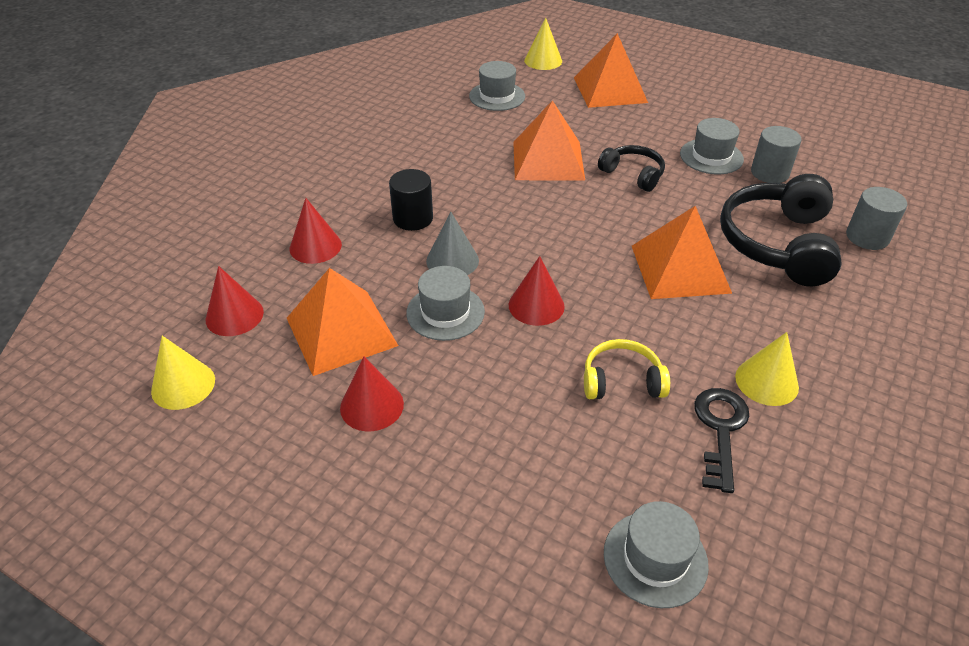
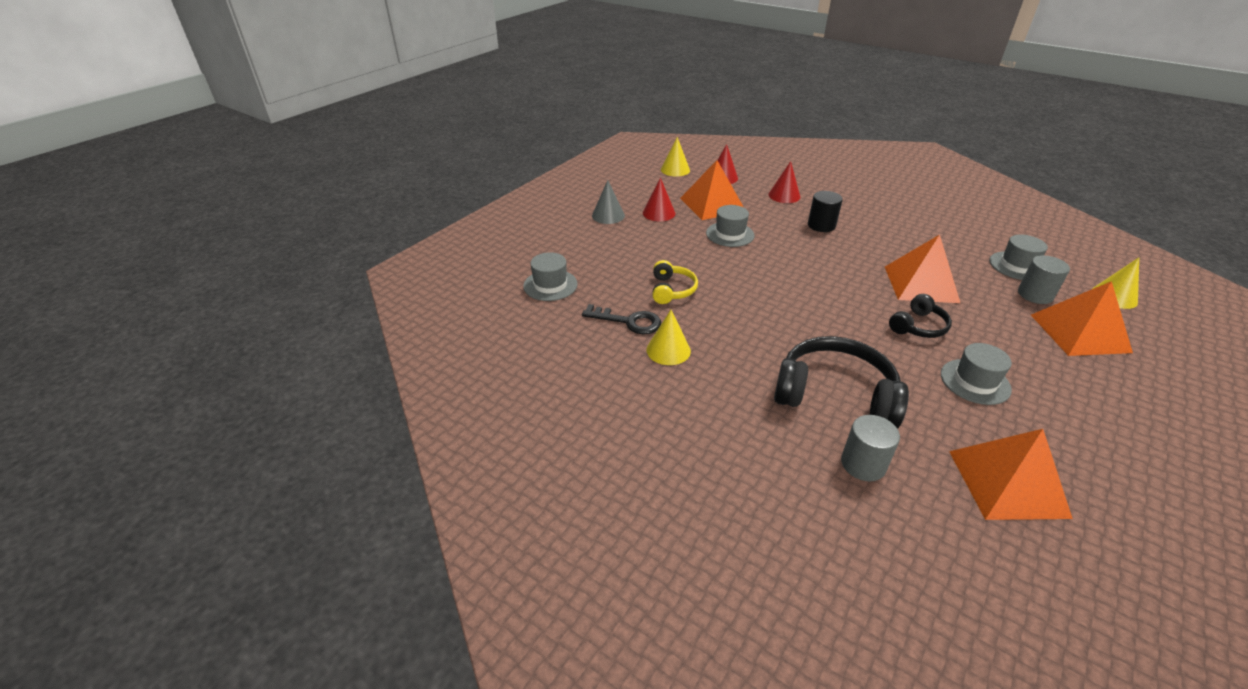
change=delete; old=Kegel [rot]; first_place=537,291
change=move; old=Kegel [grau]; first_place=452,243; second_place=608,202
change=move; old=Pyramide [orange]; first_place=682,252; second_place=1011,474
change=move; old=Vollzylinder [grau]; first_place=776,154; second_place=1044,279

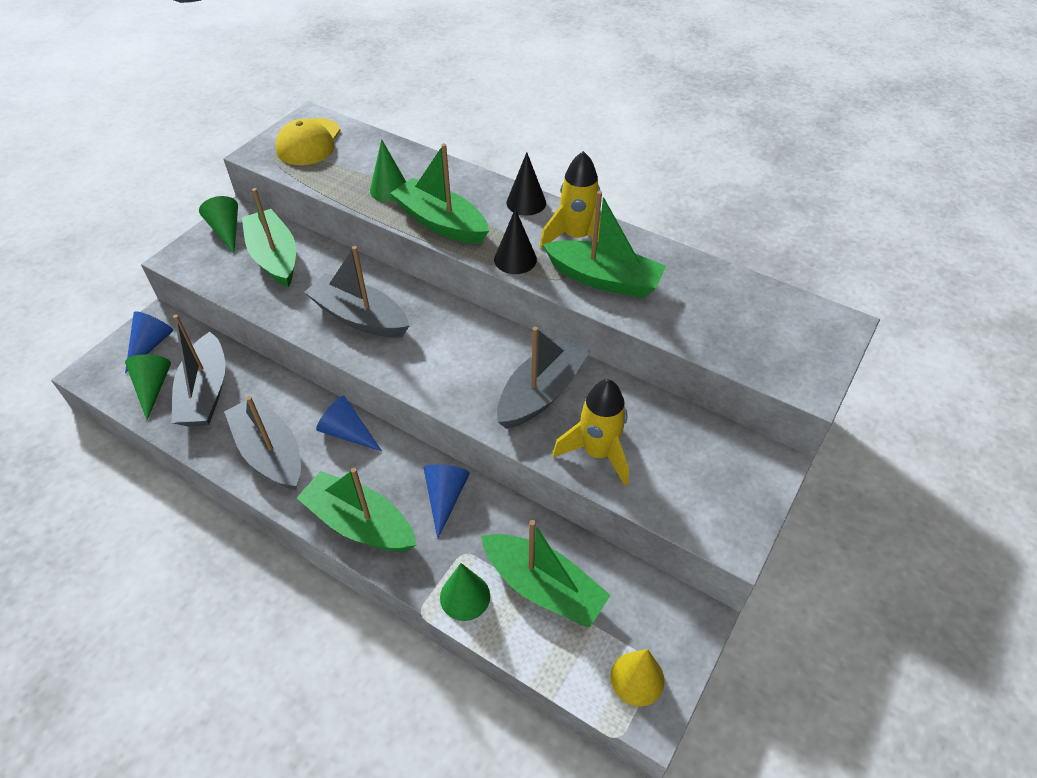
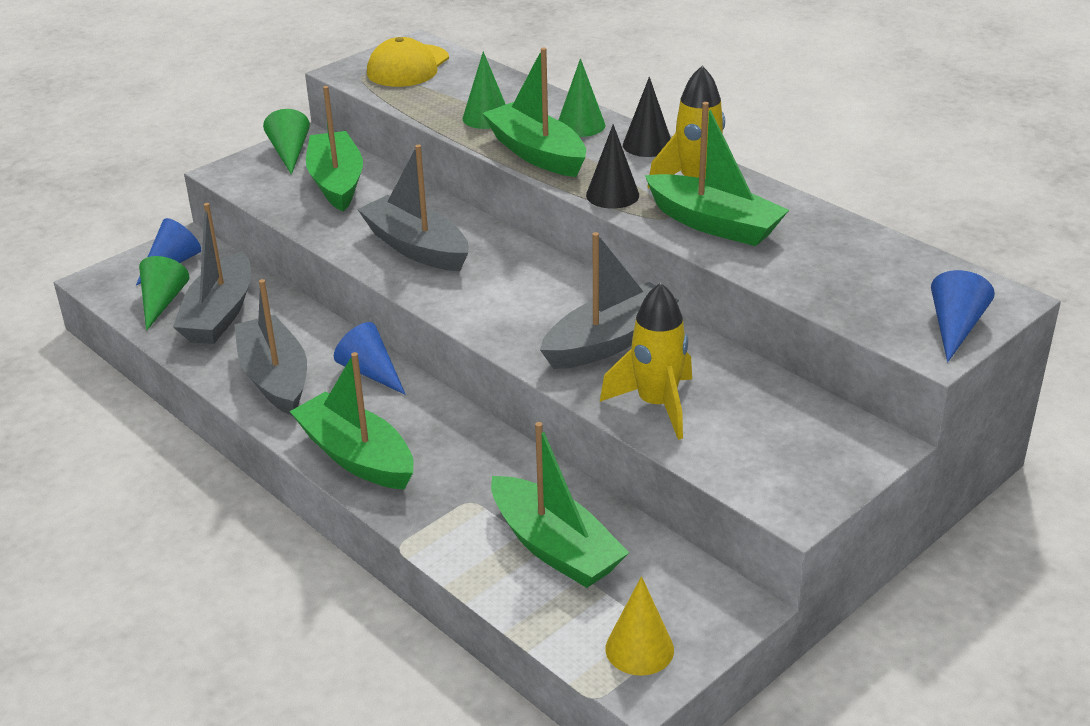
change=move; old=Kegel [blau]; first_place=447,501; second_place=963,316
change=move; old=Kegel [grün]; first_place=465,592; second_place=582,97

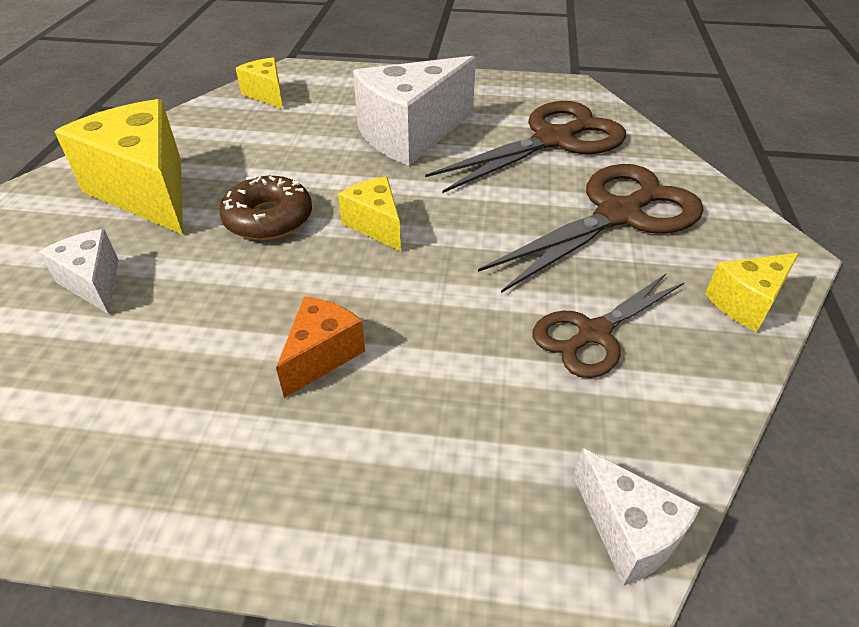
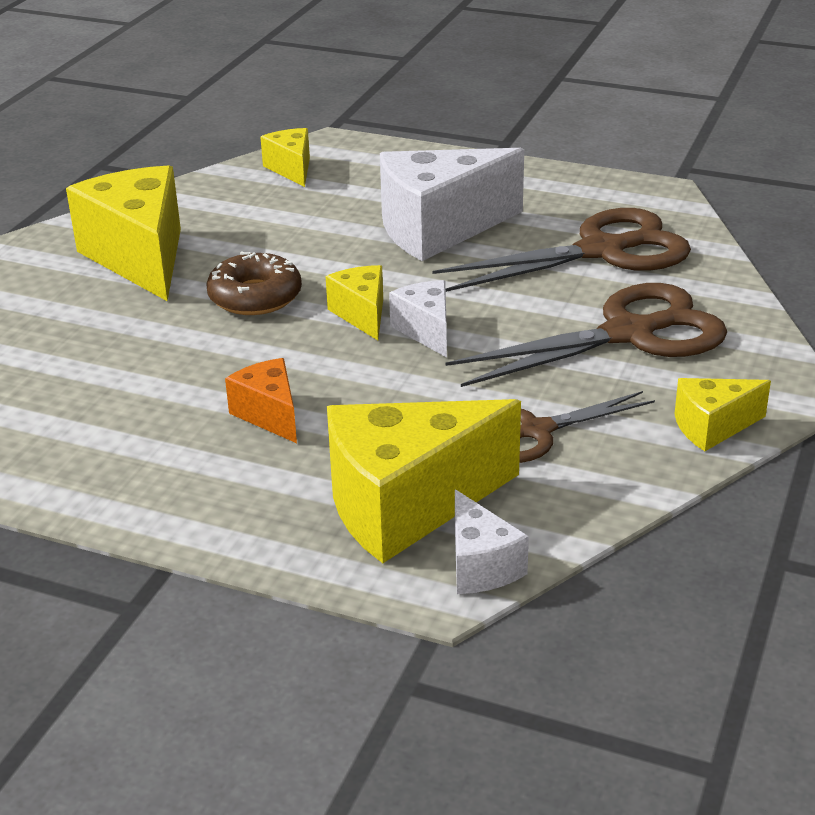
change=insert; new=Käse [gelb]; second_place=424,481
change=move; old=Käse [weiß]; first_place=78,271; second_place=418,319
change=rotate; old=Käse [orange]; first_place=320,347; second_place=261,400; degrees=-75

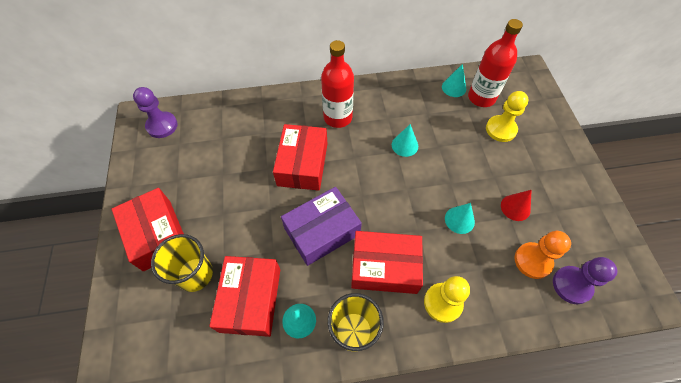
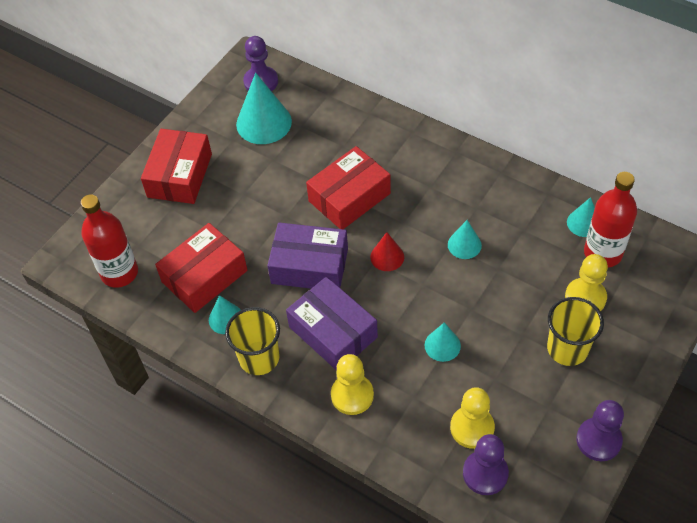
change=insert; new=Kegel [türkis]; second_place=264,108
change=insert; new=Bauer [lila]; second_place=600,430
change=move; old=Becher [gelb]; first_place=182,263; second_place=575,331
change=move; old=Flasche [rot]; first_place=337,84; second_place=109,241
change=move; old=Kegel [rot]; first_place=516,205; second_place=387,251
change=recolor; old=Schachtel [rot]; new=Schachtel [lila]; first_place=387,262; second_place=332,324
change=recolor; old=Bauer [orange]; new=Bauer [gelb]; first_place=542,255; second_place=472,418

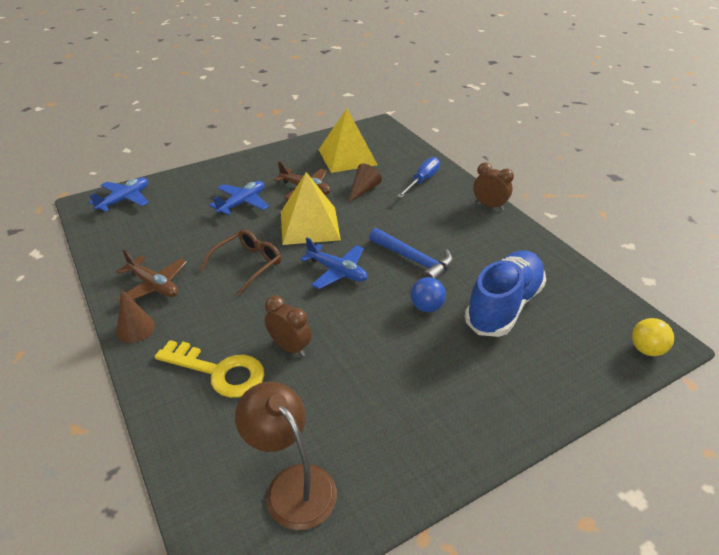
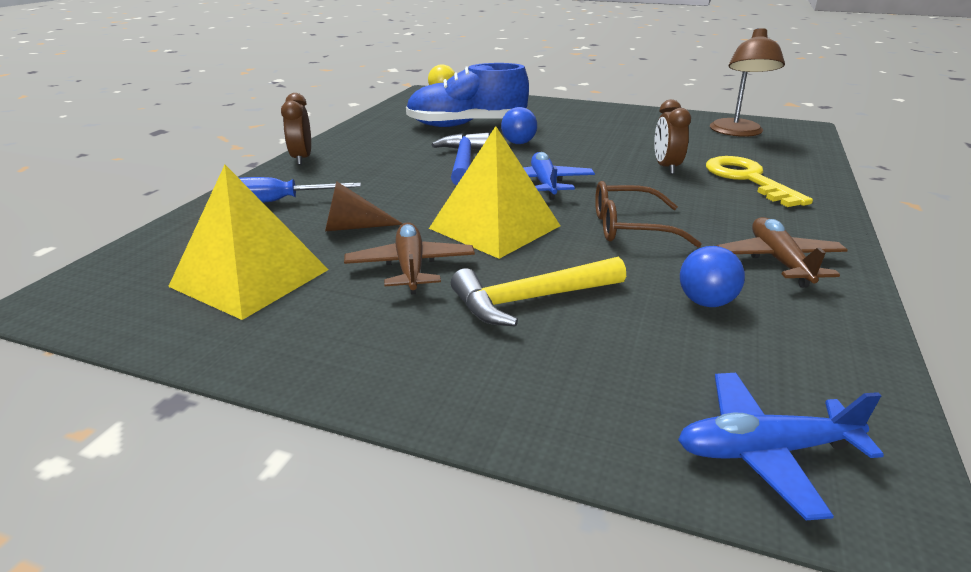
change=delete; old=Kegel [braun]; first_place=135,316
change=insert; new=Ball [blau]; second_place=712,276
change=replace; old=Flugzeug [blau]; new=Hammer [gelb]; first_place=239,198; second_place=538,292

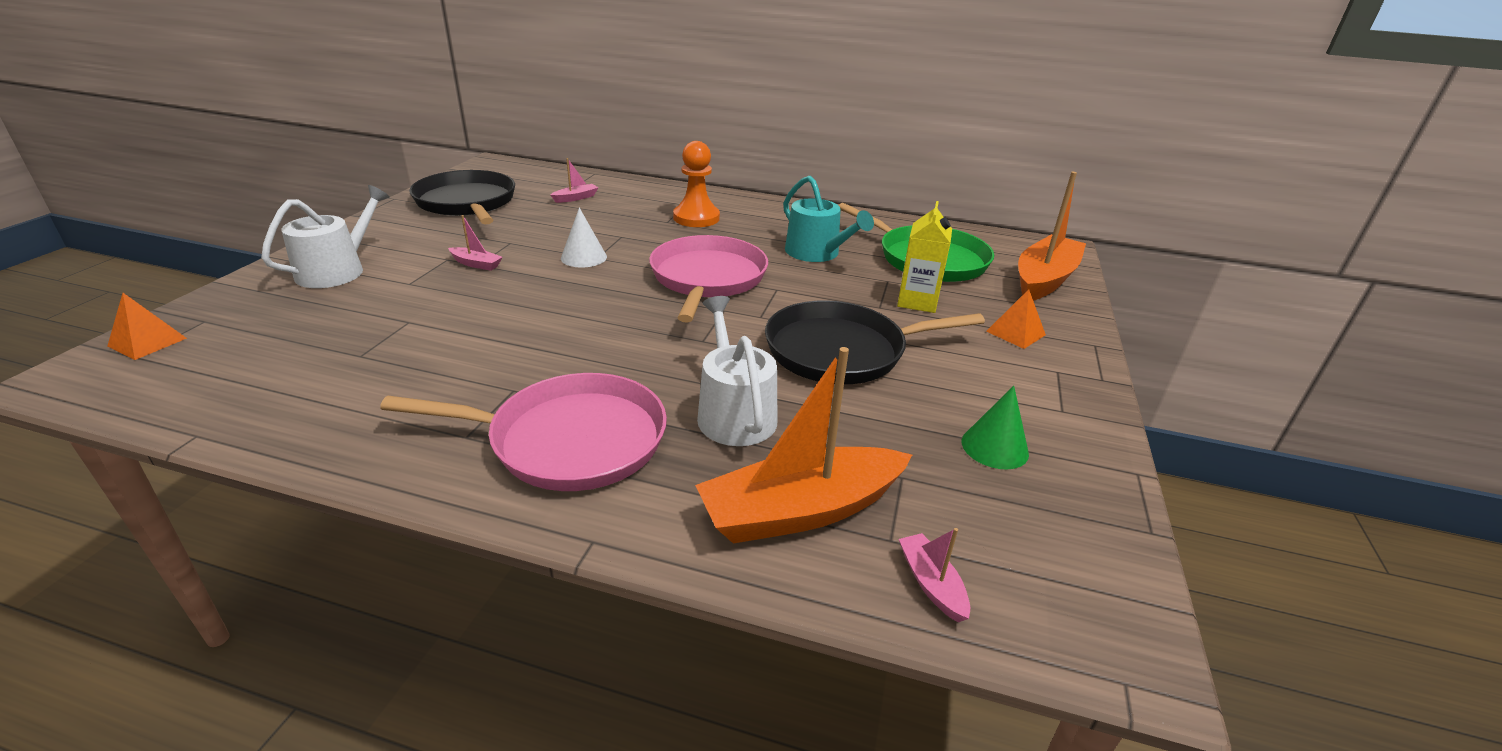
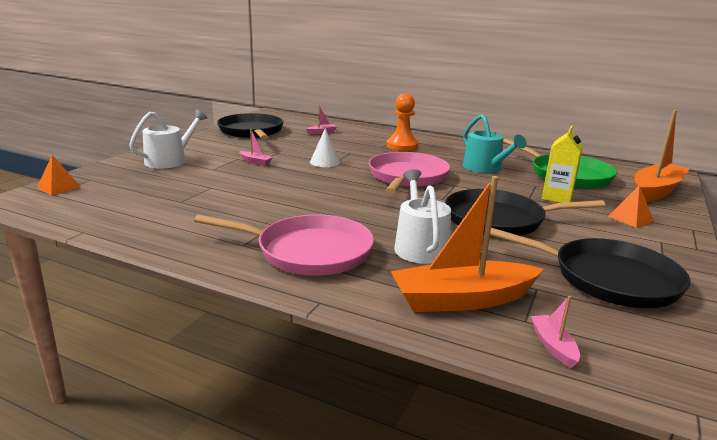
change=replace; old=Kegel [grün]; new=Pfanne [schwarz]; first_place=995,428; second_place=590,268

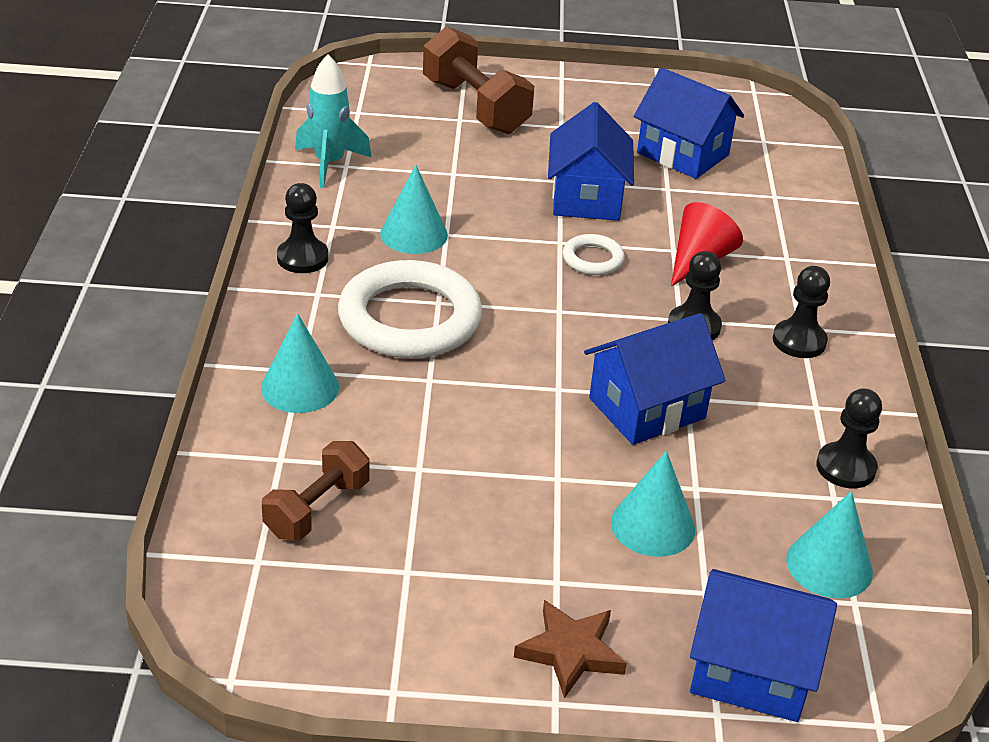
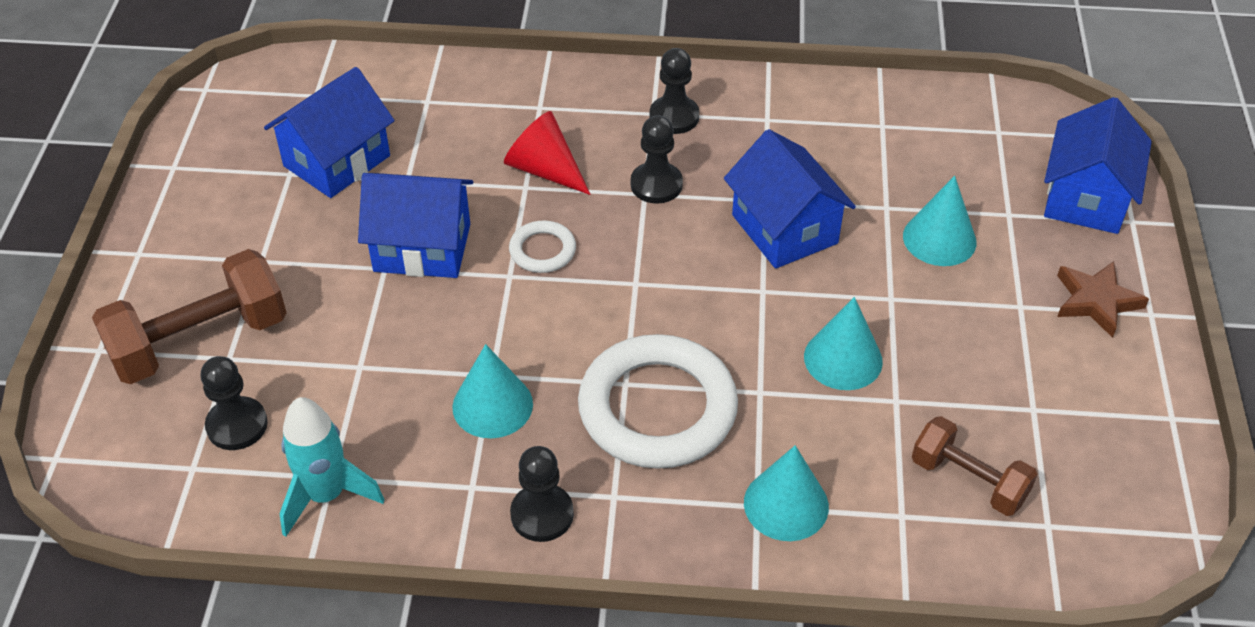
change=move; old=Kegel [türkis]; first_place=829,544; second_place=843,343
change=move; old=Bauer [schwarz]; first_place=849,438; second_place=234,403

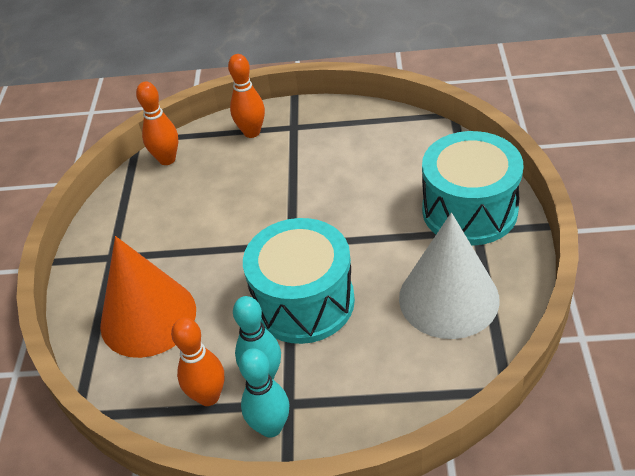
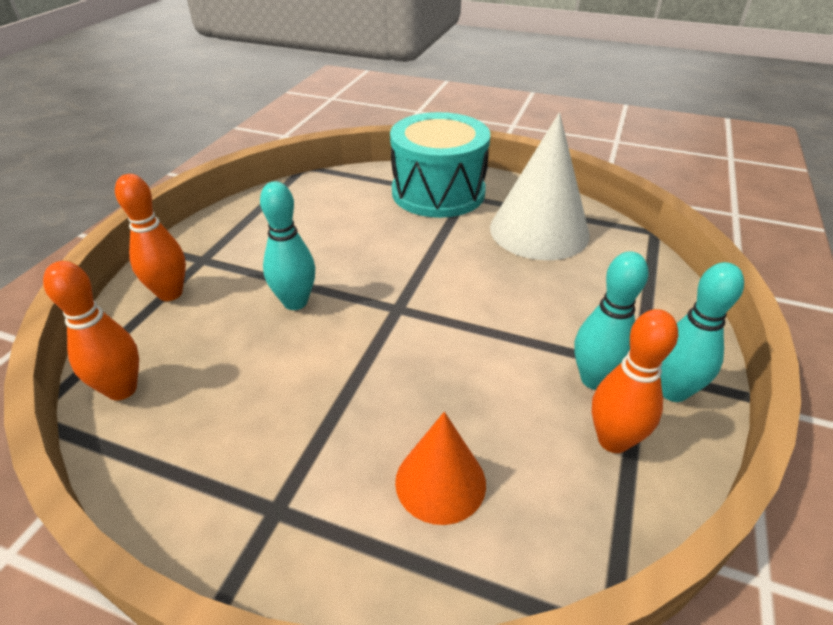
change=delete; old=Trommel [türkis]; first_place=299,281
change=insert; new=Bowlingkegel [türkis]; second_place=287,245
change=resize; old=Kegel [orange]; first_place=148,297; second_place=440,468; factor=0.58

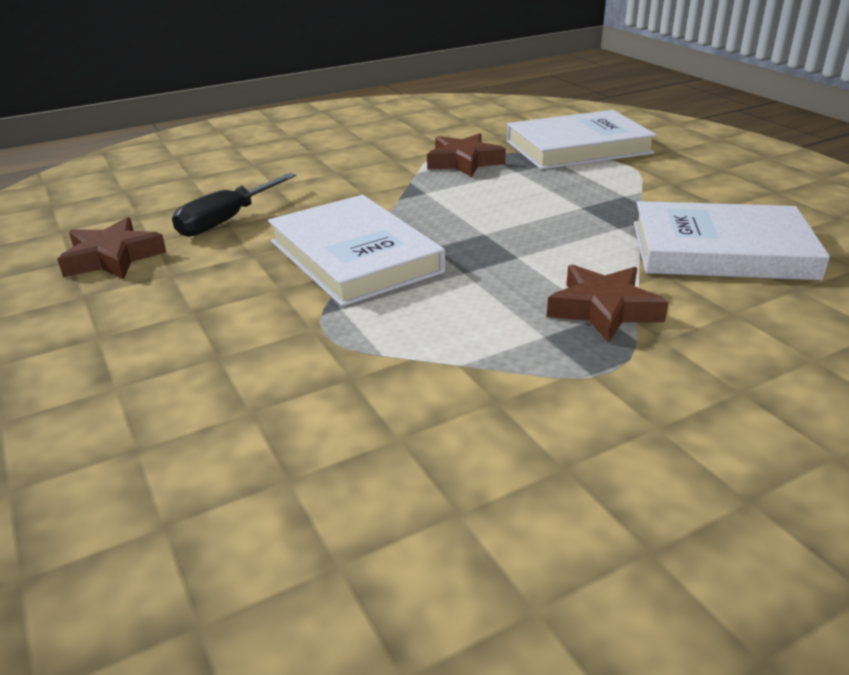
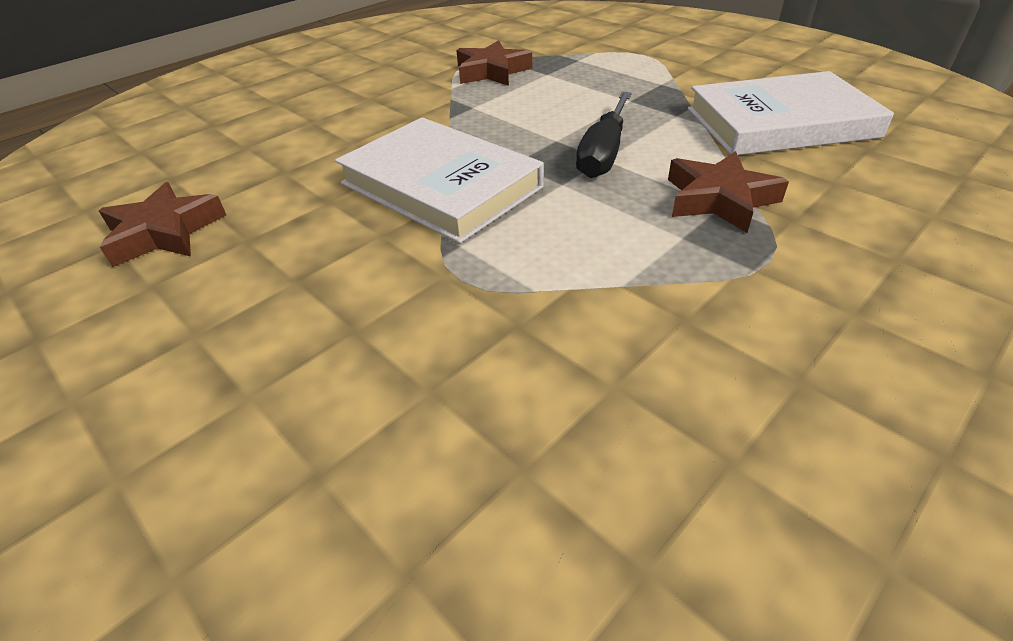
change=delete; old=Buch [weiß]; first_place=582,140
change=move; old=Schraubenzieher [schwarz]; first_place=234,205; second_place=604,135

